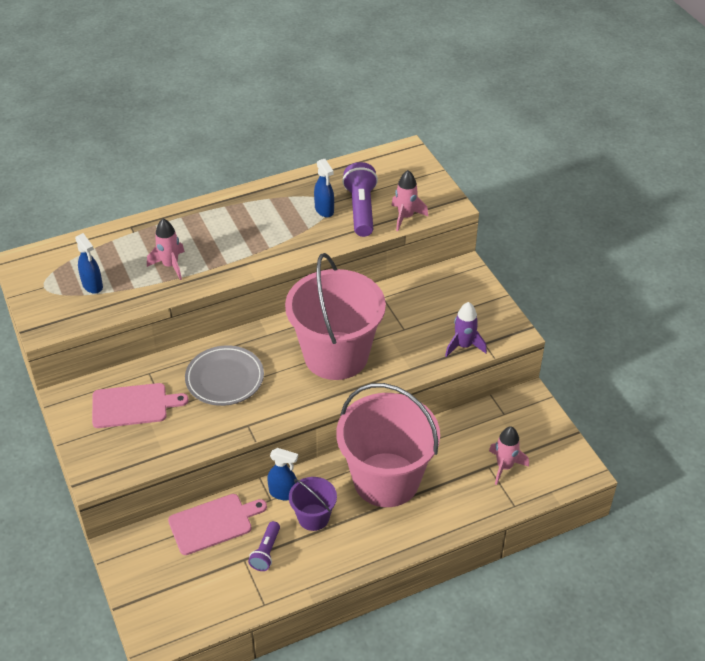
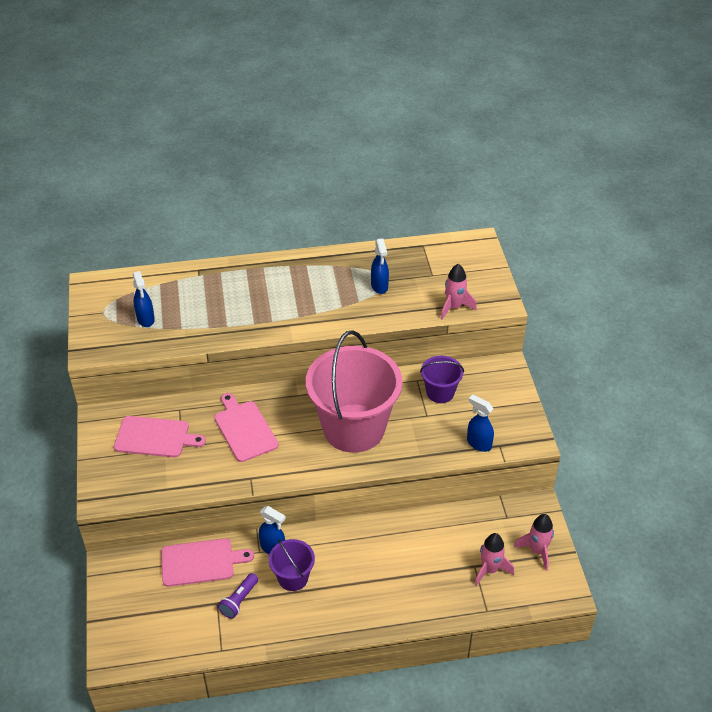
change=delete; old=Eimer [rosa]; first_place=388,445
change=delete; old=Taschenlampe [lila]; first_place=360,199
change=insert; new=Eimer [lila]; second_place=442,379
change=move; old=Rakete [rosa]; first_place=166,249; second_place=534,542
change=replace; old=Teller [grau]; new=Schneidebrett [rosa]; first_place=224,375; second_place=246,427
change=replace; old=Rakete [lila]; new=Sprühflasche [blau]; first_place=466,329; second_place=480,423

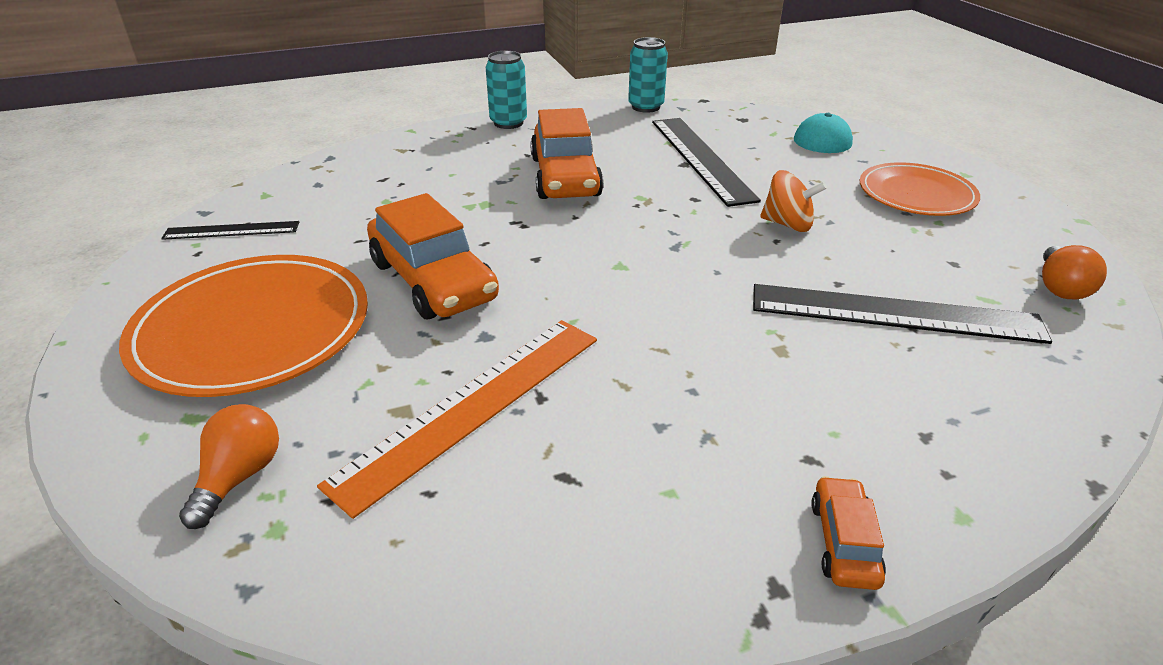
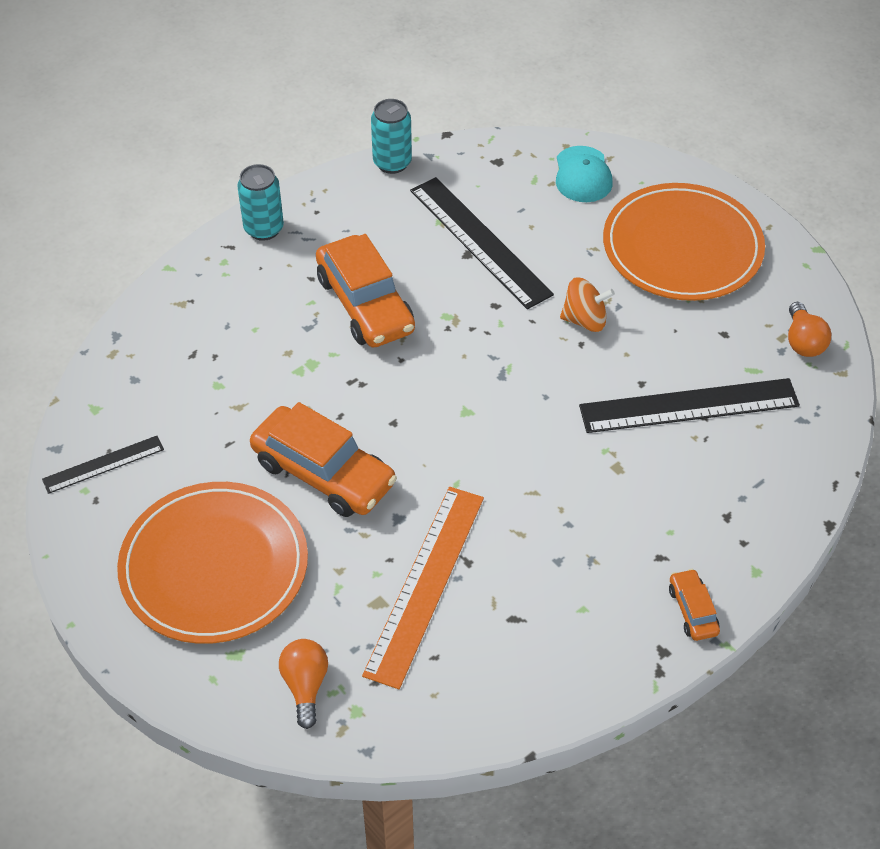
change=resize; old=Teller [orange]; first_place=920,189; second_place=684,242; factor=1.55

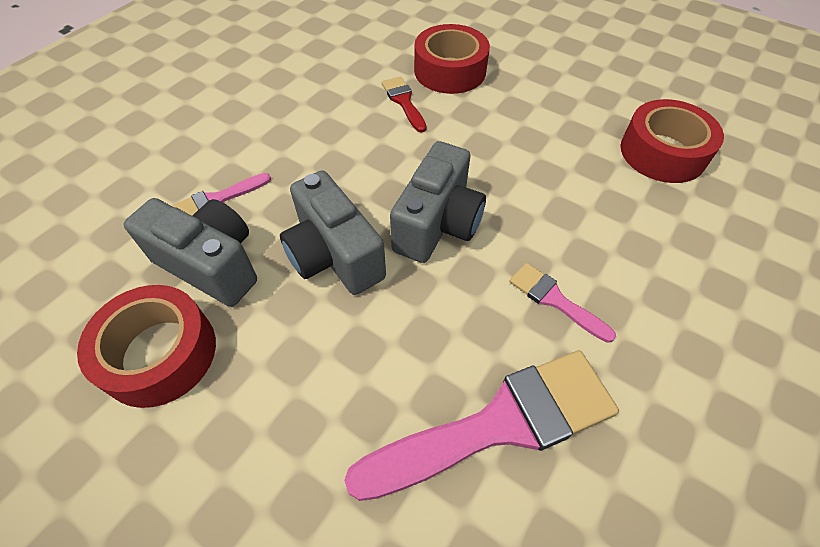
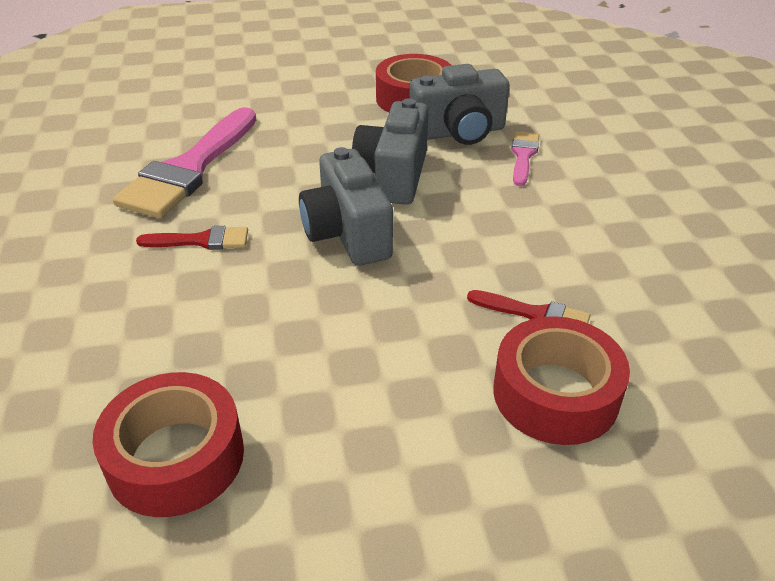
change=recolor; old=Pinsel [rosa]; new=Pinsel [rot]; first_place=562,303; second_place=192,238
change=rotate; old=Kamera [grau]; first_place=333,232; second_place=390,151; degrees=-90

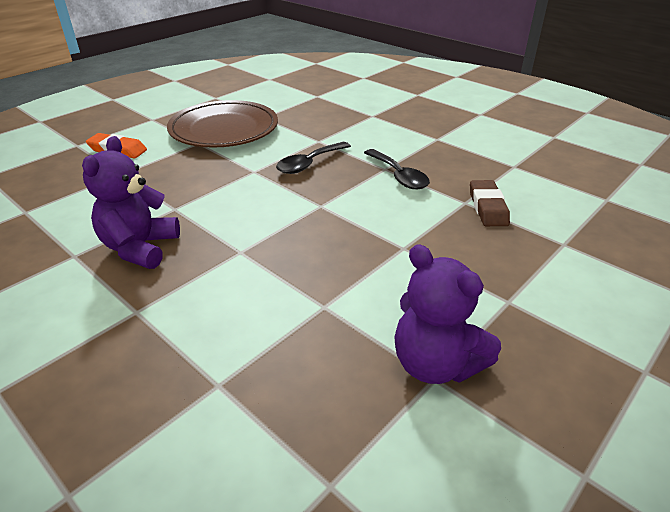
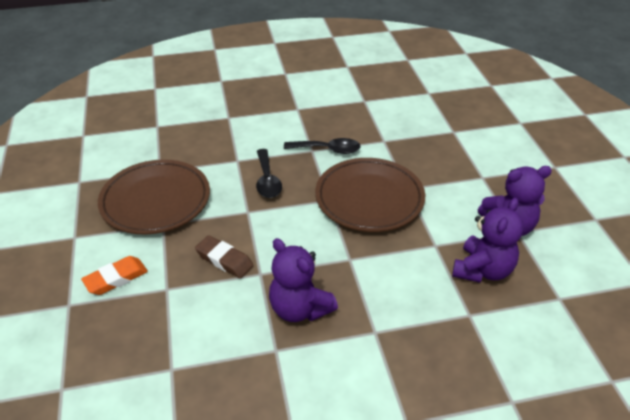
change=insert; new=Teller [braun]; second_place=370,195
change=insert; new=Teddybär [lila]; second_place=488,240
change=move; old=Radiergummi [braun]; first_place=490,203; second_place=224,256

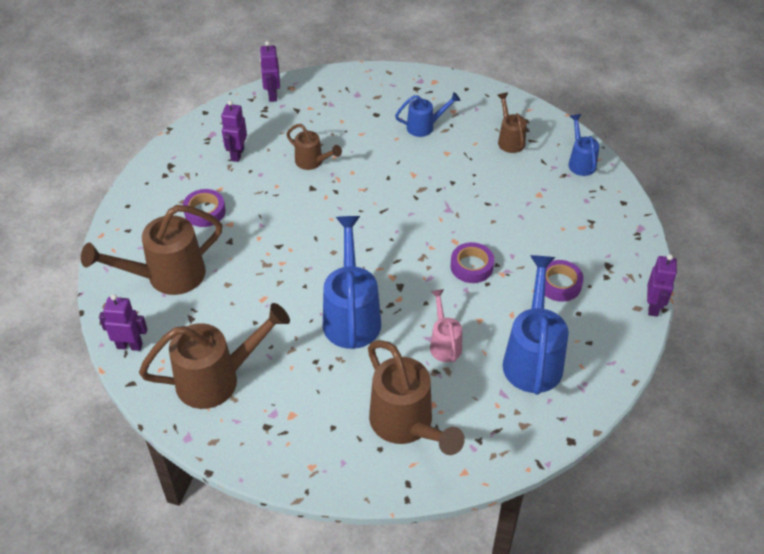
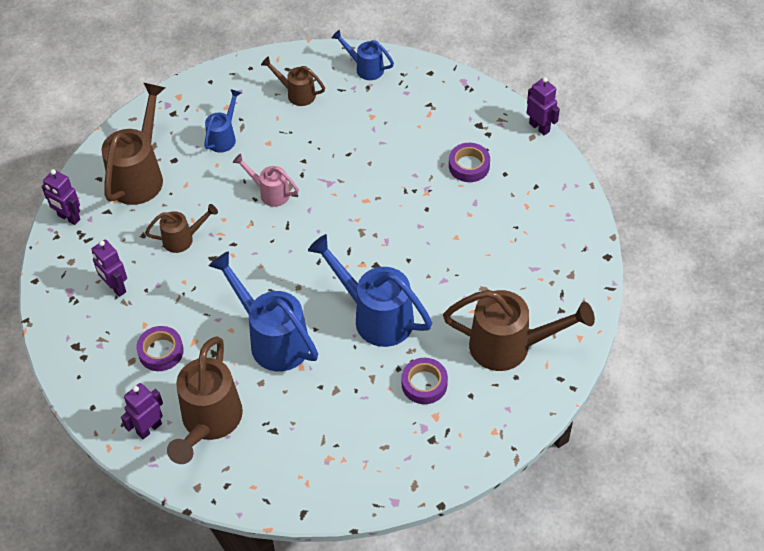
change=move; old=Roboter [lila]; first_place=123,322; second_place=142,411
change=move; old=Gießkanne [braun]; first_place=214,356; second_place=133,144
change=move; old=Gießkanne [rosa]; first_place=446,325; second_place=266,180
change=move; old=Klebeband [lila]; first_place=472,262; second_place=425,381
change=move; old=Gießkanne [blau]; first_place=536,325; second_place=263,311

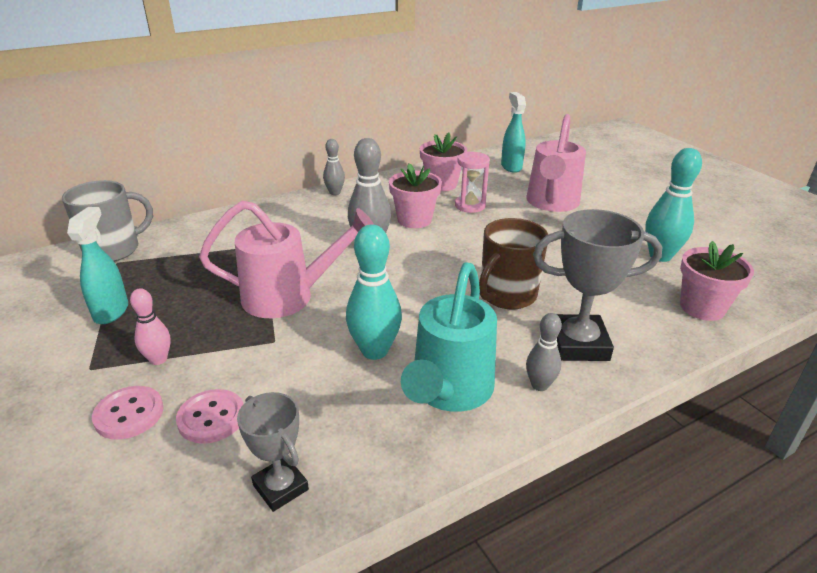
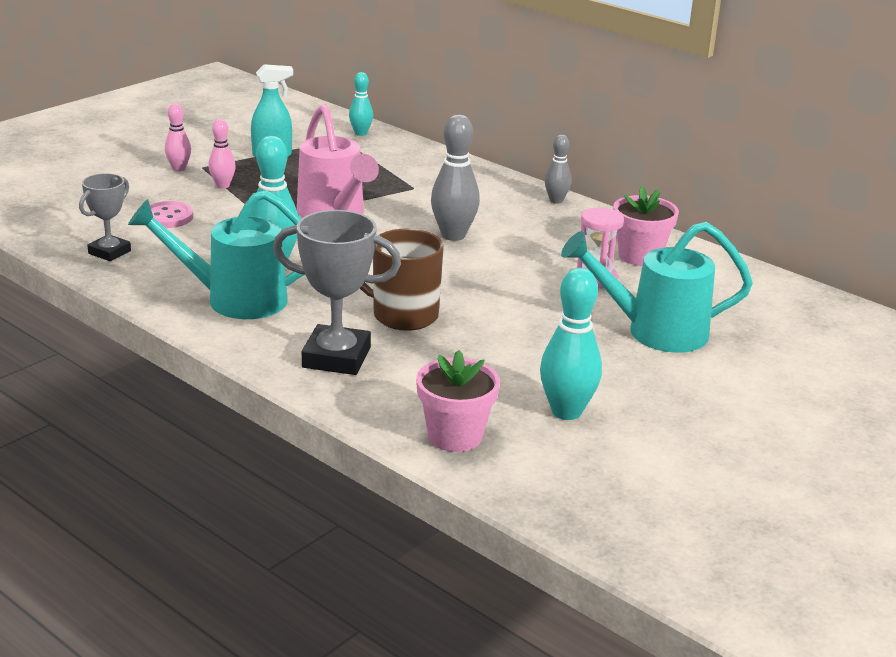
change=delete; old=Knopf [rosa]; first_place=128,413
change=delete; old=Blumentopf [rosa]; first_place=415,195
change=delete; old=Sprühflasche [türkis]; first_place=513,132
change=delete; old=Bowlingkegel [grau]; first_place=544,352
change=insert; new=Bowlingkegel [rosa]; second_place=178,137
change=replace; old=Tasse [grau]; new=Bowlingkegel [türkis]; first_place=107,221; second_place=361,104
change=recolor; old=Gießkanne [rosa]; new=Gießkanne [türkis]; first_place=556,163; second_place=657,287
change=rotate; old=Pokal [grau]; first_place=597,285; second_place=337,292; degrees=-60

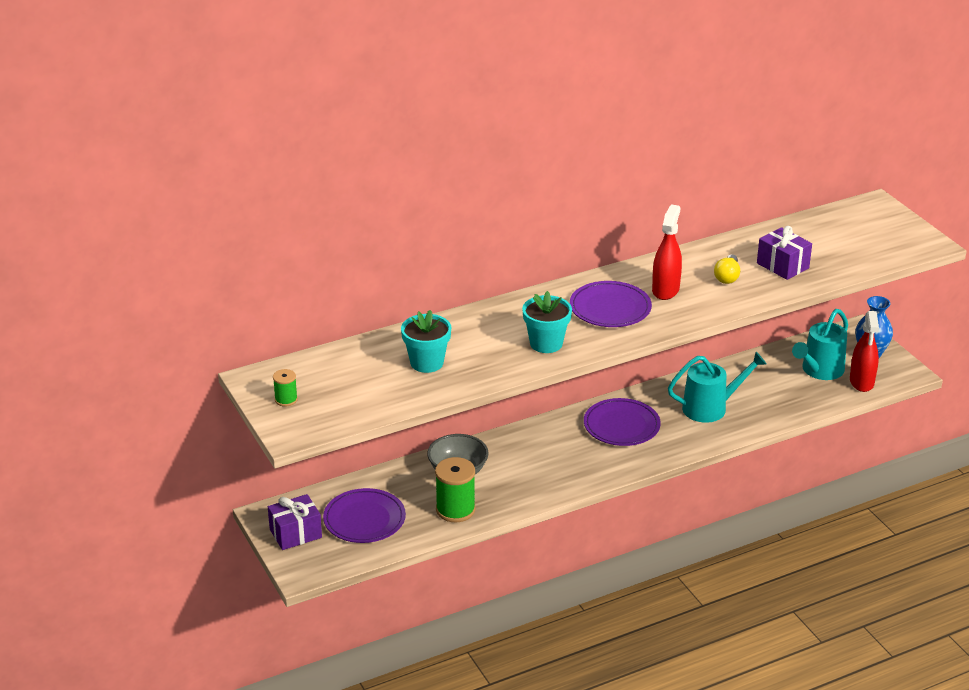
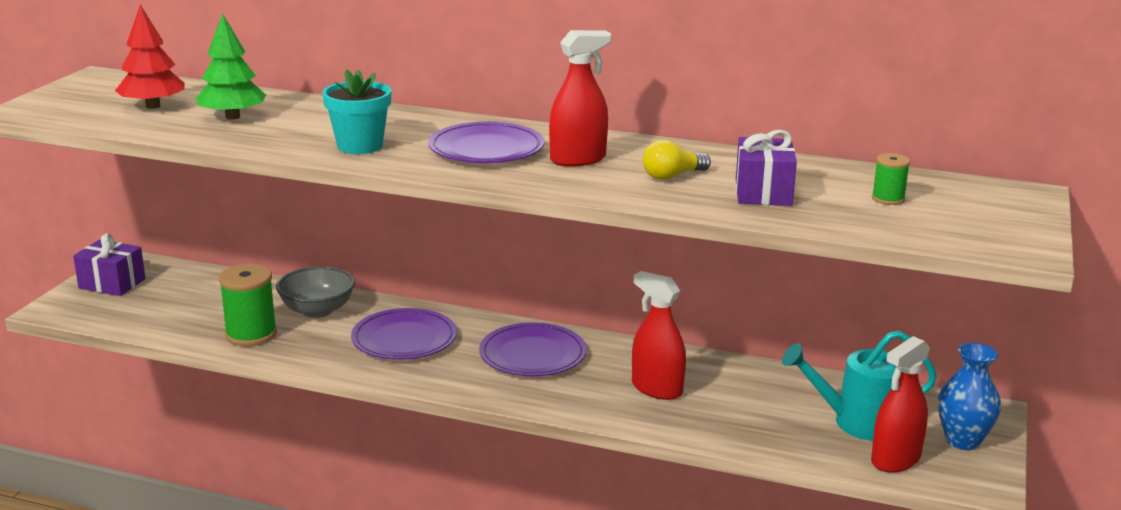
change=insert; new=Baum [rot]; second_place=150,57
change=move; old=Garnrolle [grün]; first_place=285,388; second_place=891,179
change=move; old=Teller [lila]; first_place=364,515; second_place=404,334
change=replace; old=Blumentopf [türkis]; new=Baum [grün]; first_place=426,341; second_place=231,66
change=replace; old=Gießkanne [türkis]; new=Sprühflasche [rot]; first_place=717,387; second_place=659,335

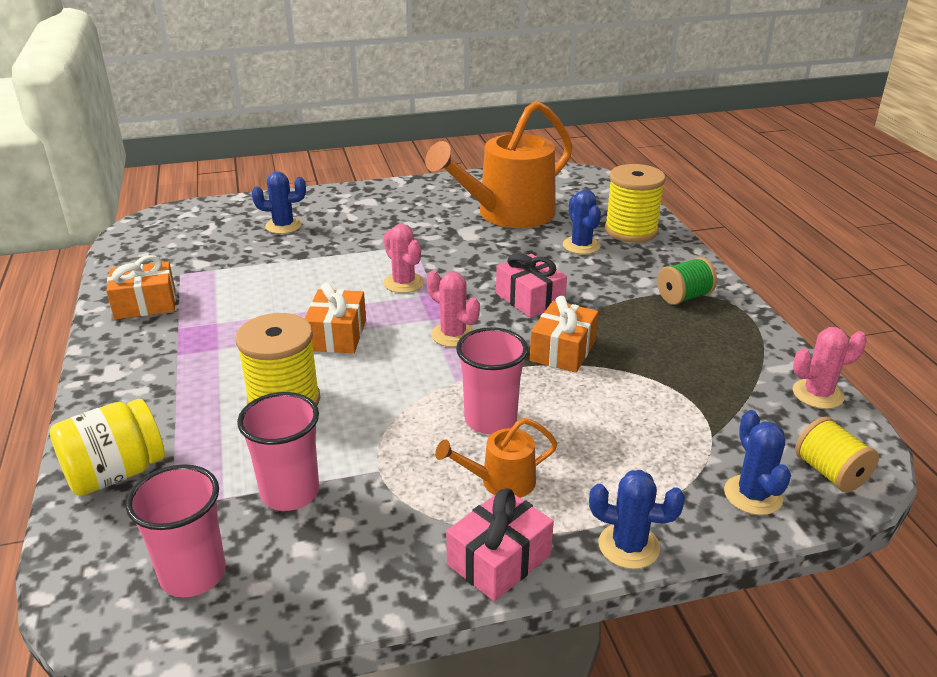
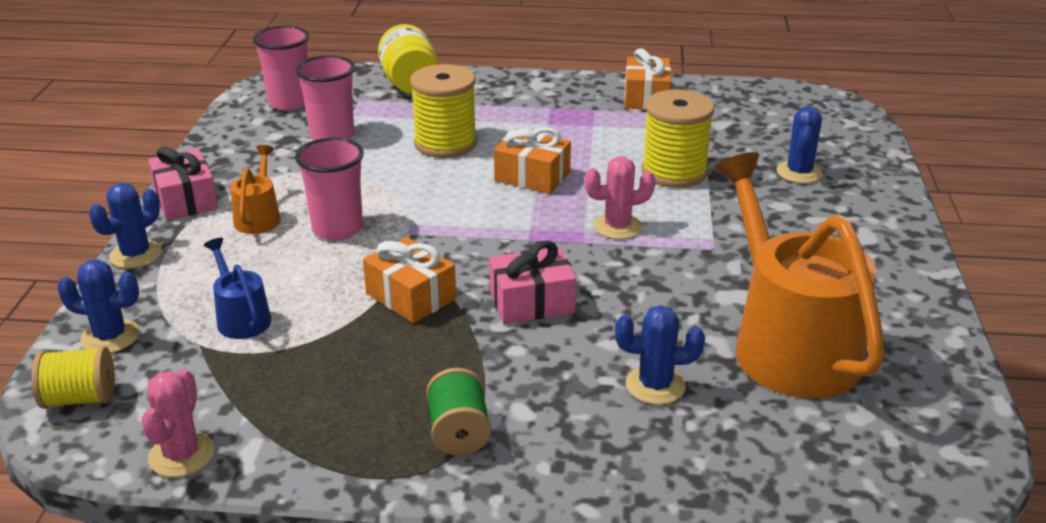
change=delete; old=Kaktus [rosa]; first_place=453,309
change=insert; new=Gießkanne [blau]; second_place=237,288
change=move; old=Garnrolle [gelb]; first_place=635,203; second_place=678,139

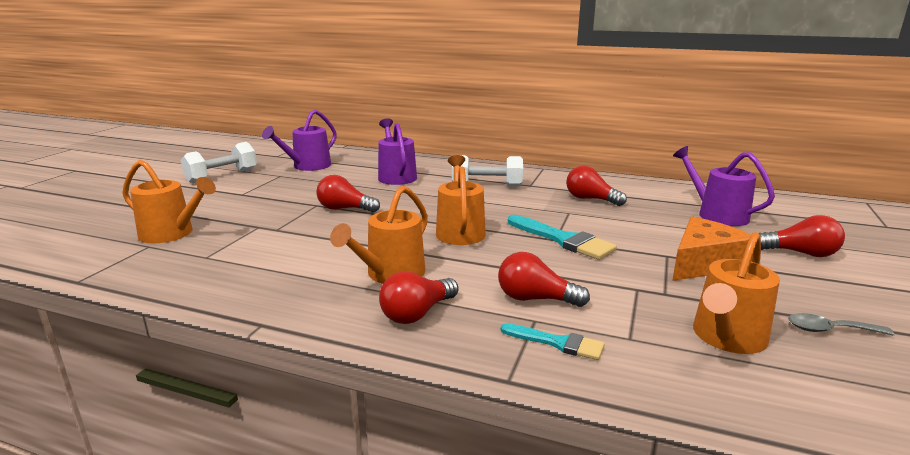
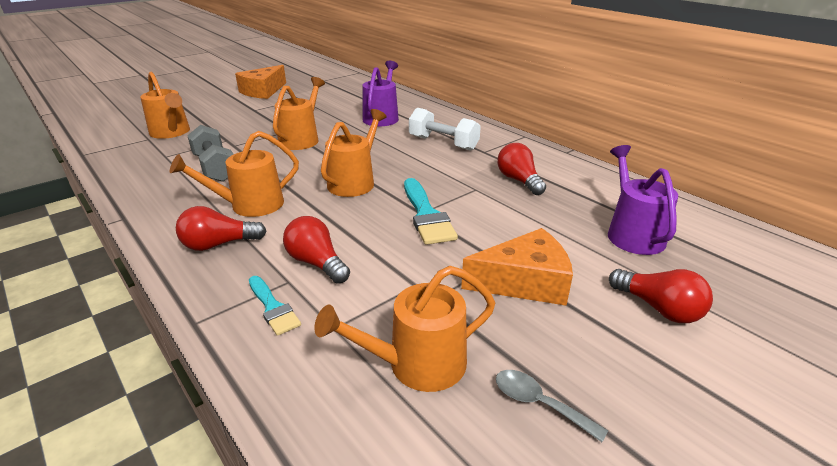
change=delete; old=Gießkanne [lila]; first_place=299,140
change=insert; new=Hantel [grau]; second_place=210,153
change=replace; old=Hantel [weiß]; new=Käse [orange]; first_place=219,162; second_place=260,82
change=replace; old=Glühbirne [rot]; new=Gießkanne [orange]; first_place=348,194; second_place=299,113

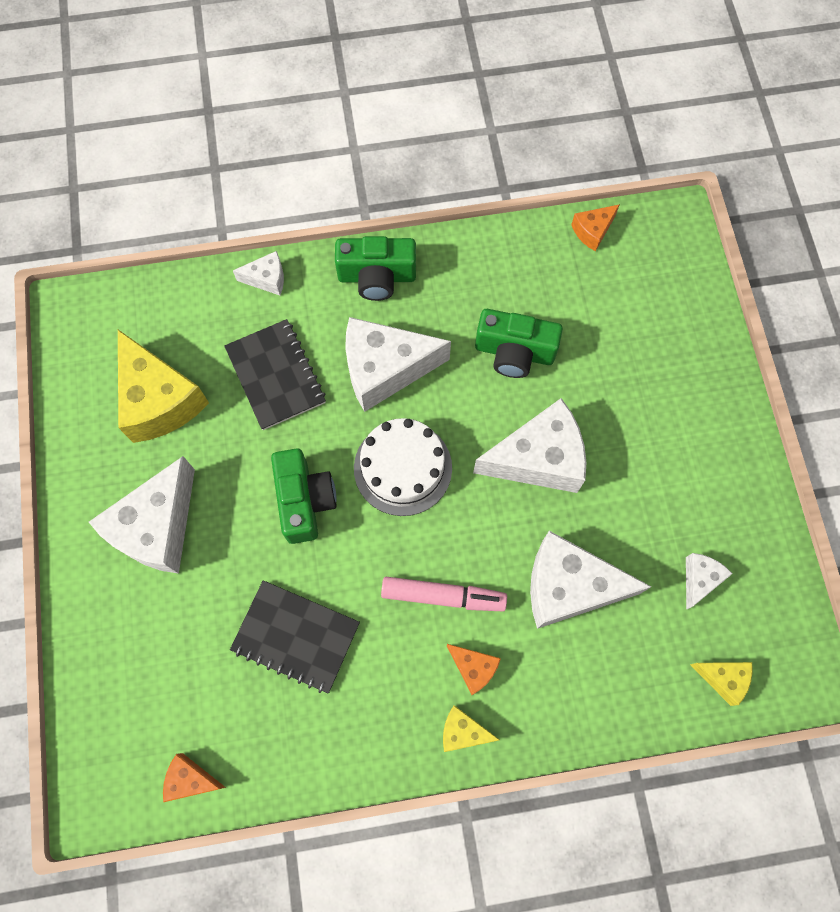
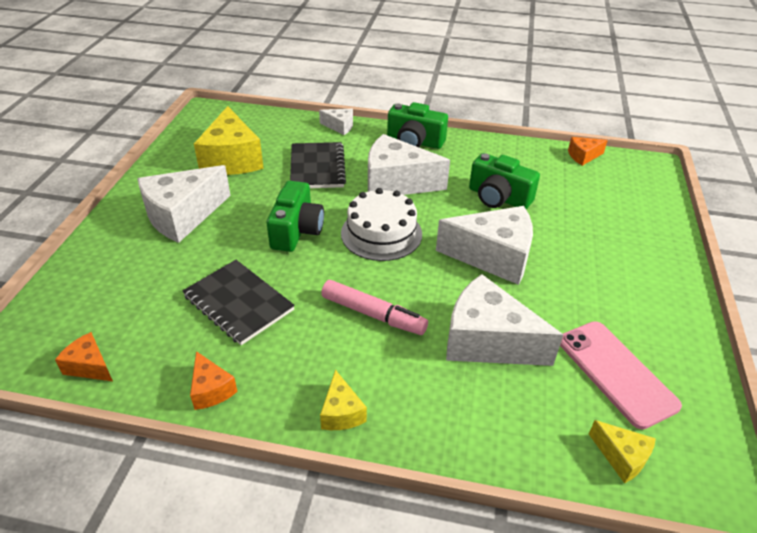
change=move; old=Käse [orange]; first_place=474,669; second_place=214,380
change=replace; old=Käse [weiß]; new=Handy [rosa]; first_place=709,581; second_place=621,375
change=rotate; old=Käse [gelb]; first_place=471,728; second_place=343,400; degrees=-135

